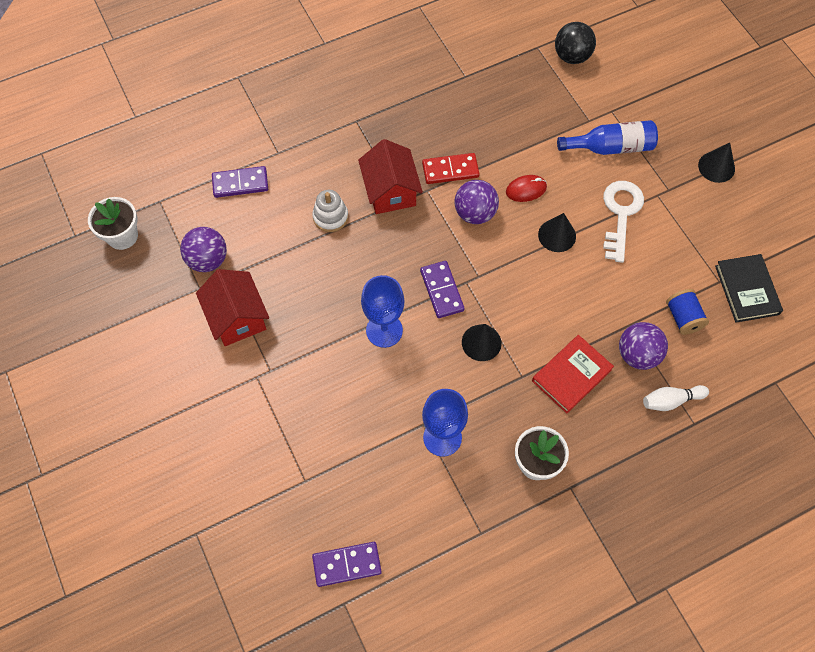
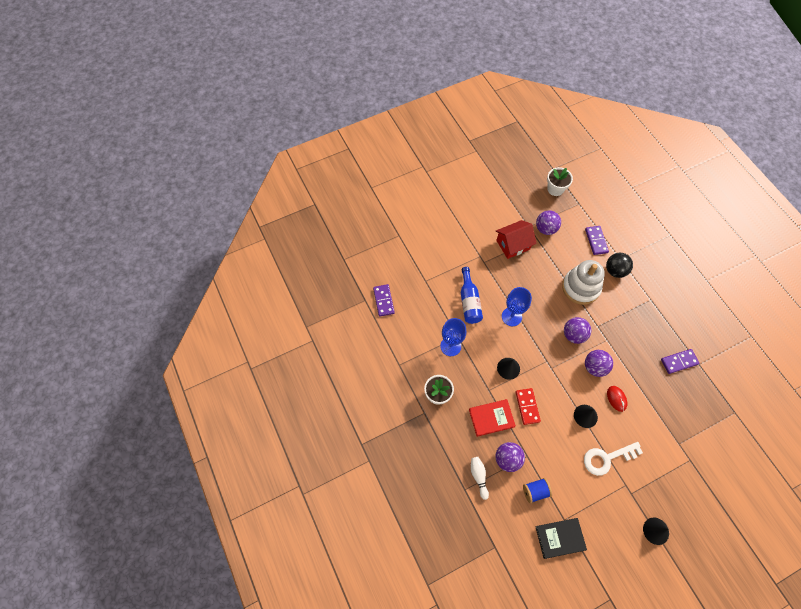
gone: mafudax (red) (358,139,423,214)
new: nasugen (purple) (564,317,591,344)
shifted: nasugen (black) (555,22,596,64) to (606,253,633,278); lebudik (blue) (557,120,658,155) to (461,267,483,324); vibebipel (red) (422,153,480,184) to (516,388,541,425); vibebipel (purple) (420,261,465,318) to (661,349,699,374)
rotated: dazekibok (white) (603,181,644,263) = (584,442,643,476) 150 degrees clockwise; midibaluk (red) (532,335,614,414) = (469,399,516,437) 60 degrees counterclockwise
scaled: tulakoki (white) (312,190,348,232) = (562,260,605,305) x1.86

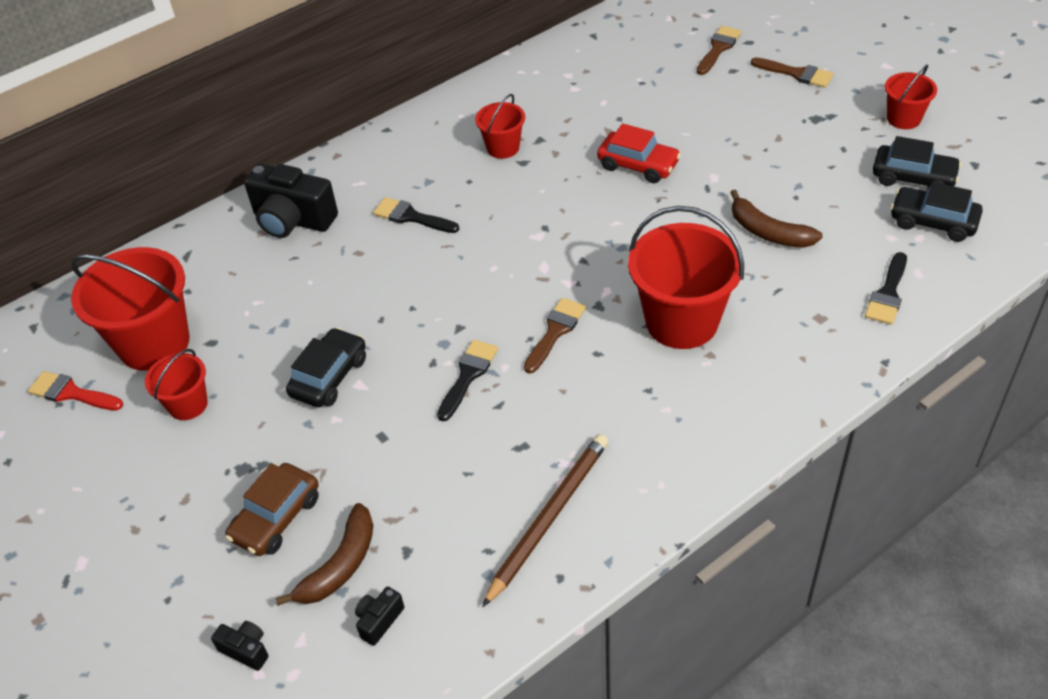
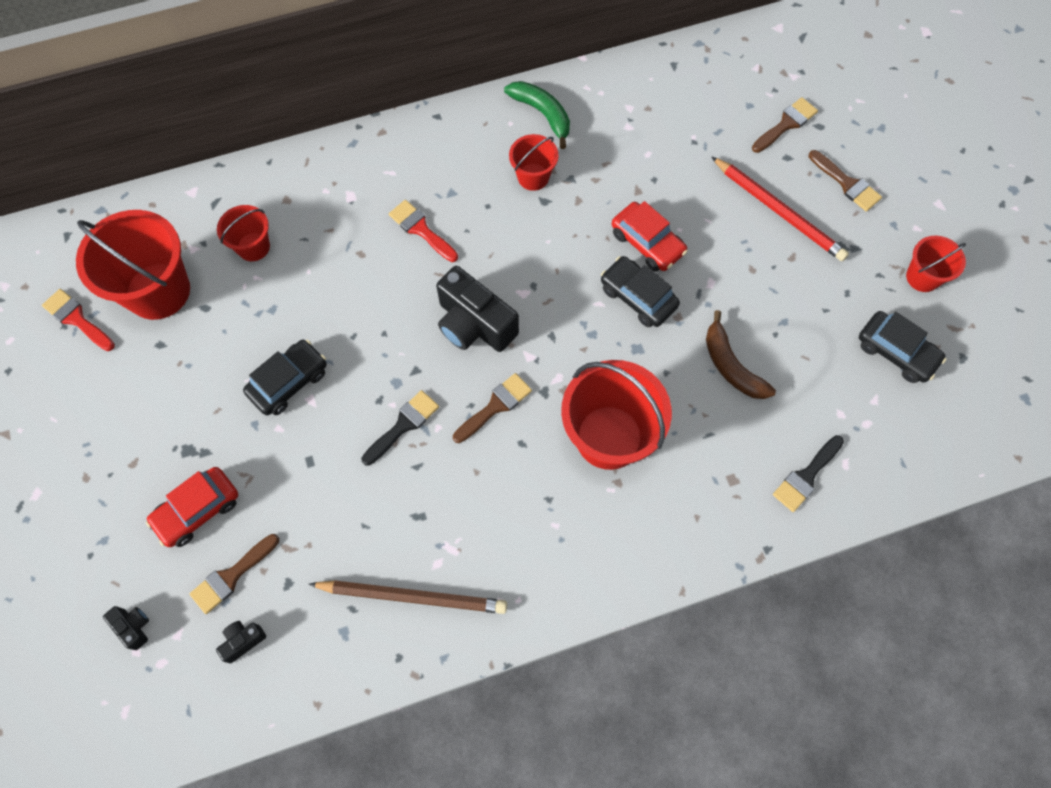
new: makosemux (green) (504,81,570,149); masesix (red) (711,156,849,261)
shifted: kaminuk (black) (244,164,338,238) to (436,266,519,352); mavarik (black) (890,182,983,242) to (601,256,680,327); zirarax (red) (145,349,208,420) to (217,205,270,261)
swapped: makosemux (brown) (275,503,373,606) to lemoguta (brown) (190,534,279,614)
repainted: lemoguta (black) (373,197,459,233) to lemoguta (red) (389,200,458,262); mavarik (brown) (225,463,319,556) to mavarik (red) (146,467,238,547)
rotated: masesix (brown) (482,434,609,607) = (309,580,507,614) 45 degrees clockwise

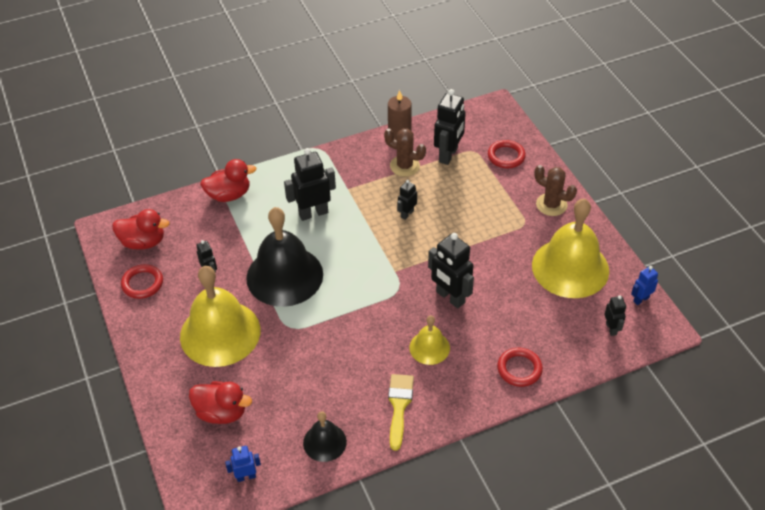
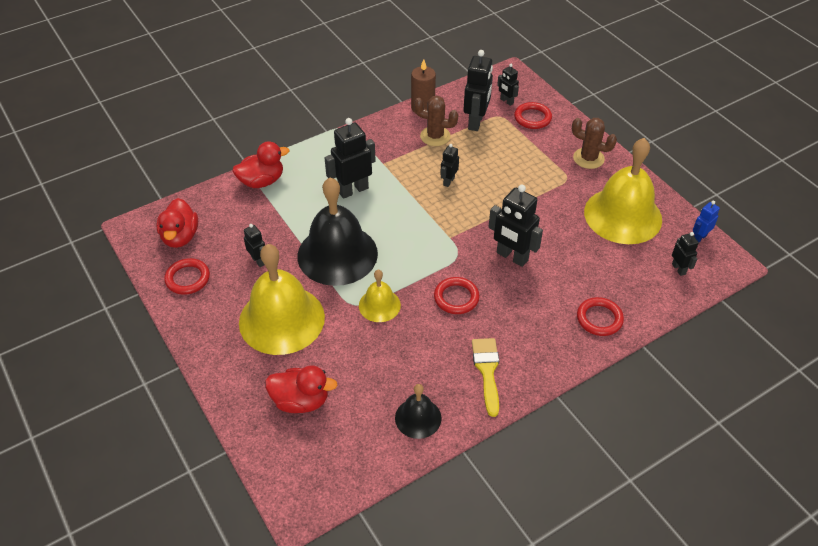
gone: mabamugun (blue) (225,446,261,482)
new: mabamugun (black) (497,64,519,106); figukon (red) (434,277,480,314)
shifted: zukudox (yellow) (409,316,450,365) to (359,270,401,322)
rotated: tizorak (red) (112,209,170,249) = (156,198,198,248) 90 degrees clockwise

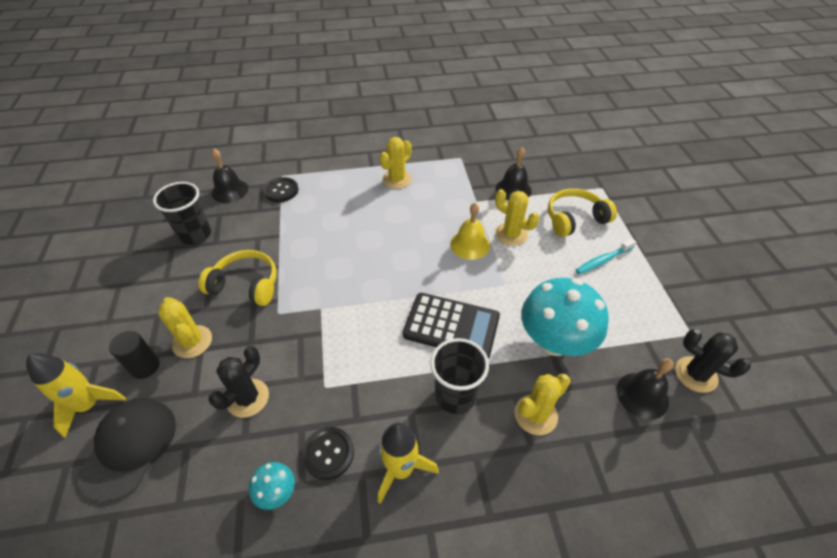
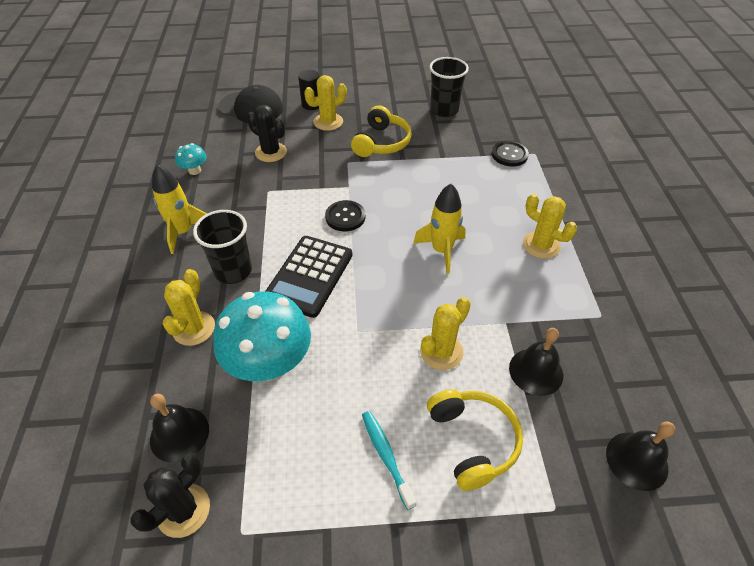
gone: zukudox (yellow) (450,203,490,260)
shifted: zukudox (black) (211,149,248,203) to (606,421,675,491); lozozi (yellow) (26,353,126,438) to (413,184,466,274); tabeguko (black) (302,427,354,480) to (325,200,365,231)
rotated: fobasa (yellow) (514,374,571,435) = (163,269,215,346) 45 degrees clockwise

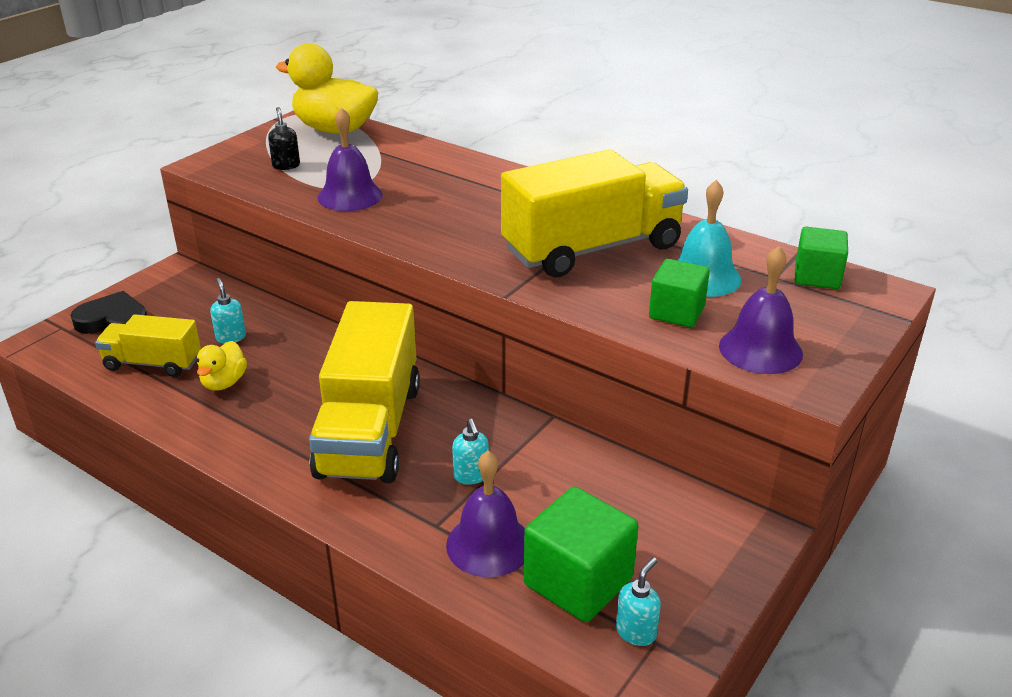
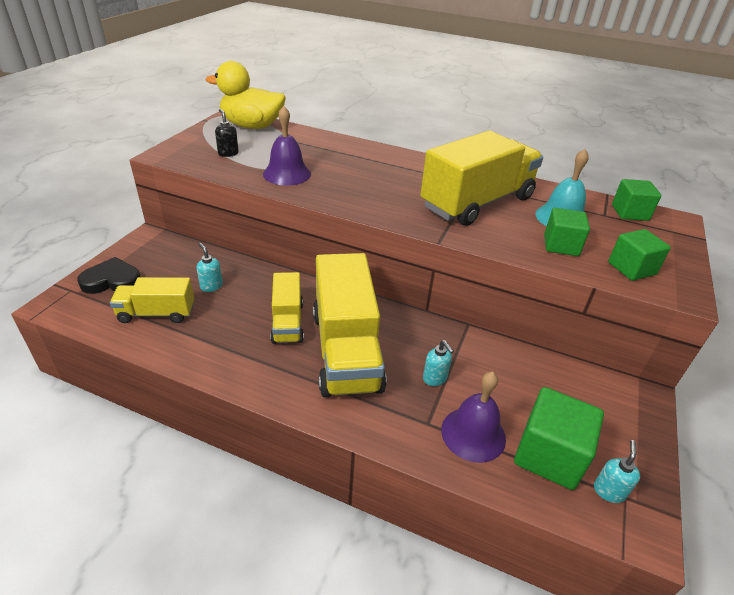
gone: tizorak (yellow) (196,341,247,391)
new: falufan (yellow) (270,272,304,344)
swapped: zukudox (purple) (719,246,803,374) to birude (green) (608,229,671,281)

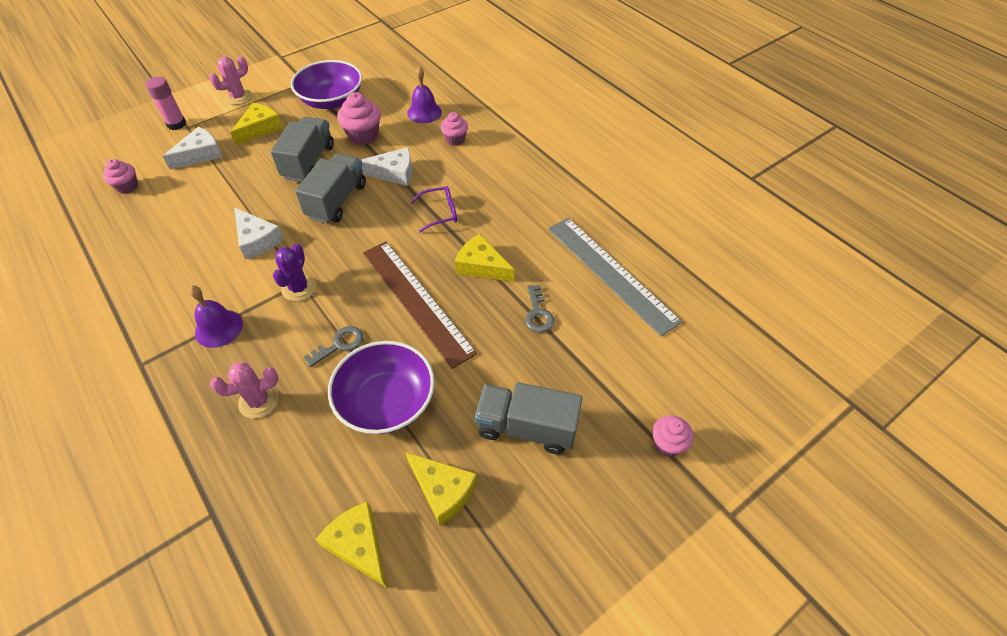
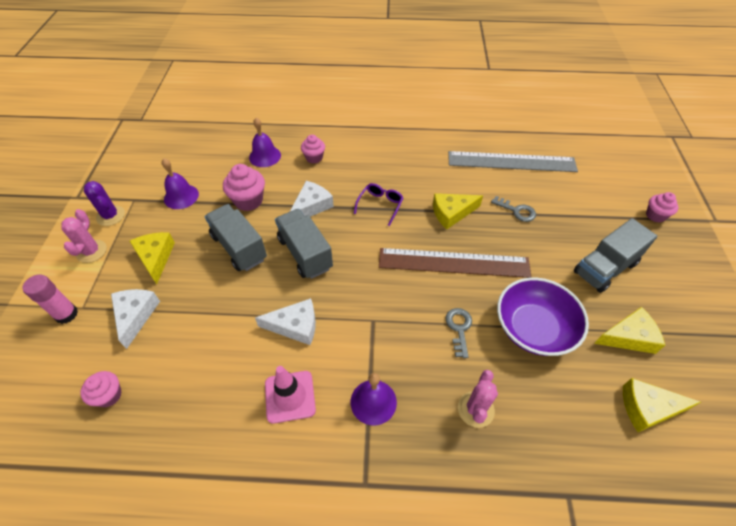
new: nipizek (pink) (265,366,316,424)
shifted: fobasa (purple) (273,244,316,301) to (84,181,125,226)
swapped: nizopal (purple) (291,60,362,109) to zukudox (purple) (162,158,199,209)

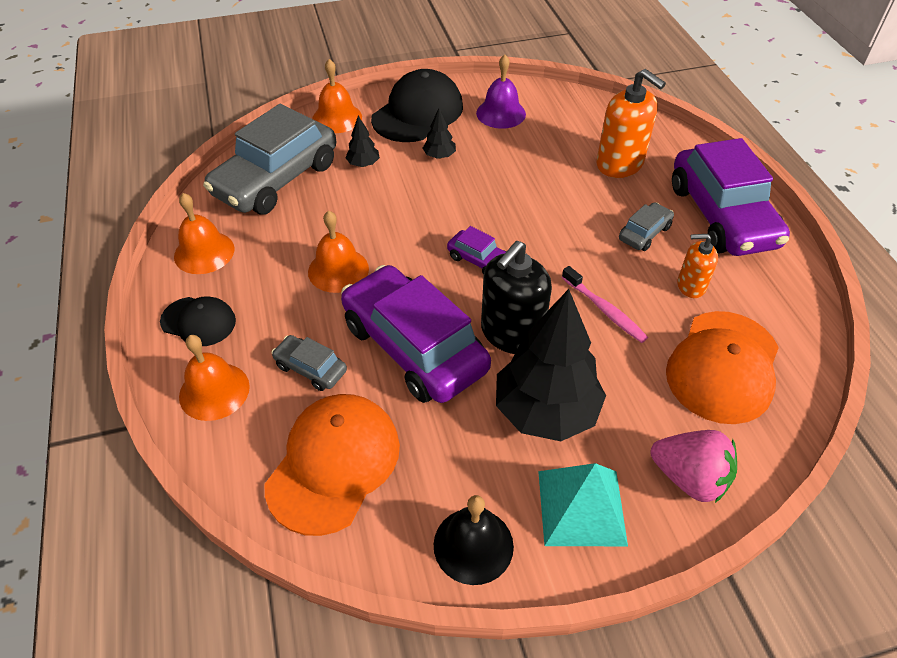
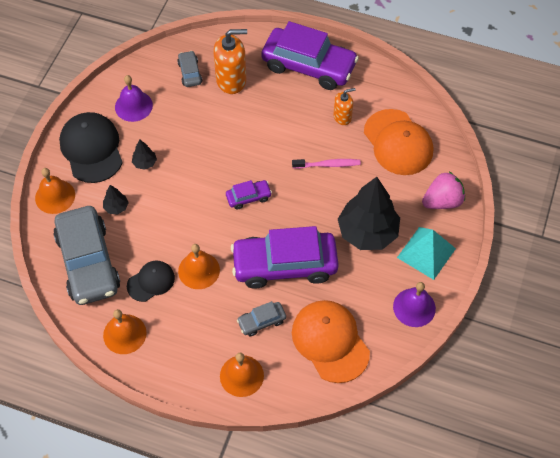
gone: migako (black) (481,241,552,354)
shifted: mavarik (grey) (619,202,674,251) to (177,51,202,87); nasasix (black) (160,296,236,346) to (127,261,175,302)
repainted: zukudox (black) (434,495,514,585) to zukudox (purple) (393,282,436,327)
rotated: migako (orange) (677,234,718,298) = (333,88,356,125) 150 degrees counterclockwise

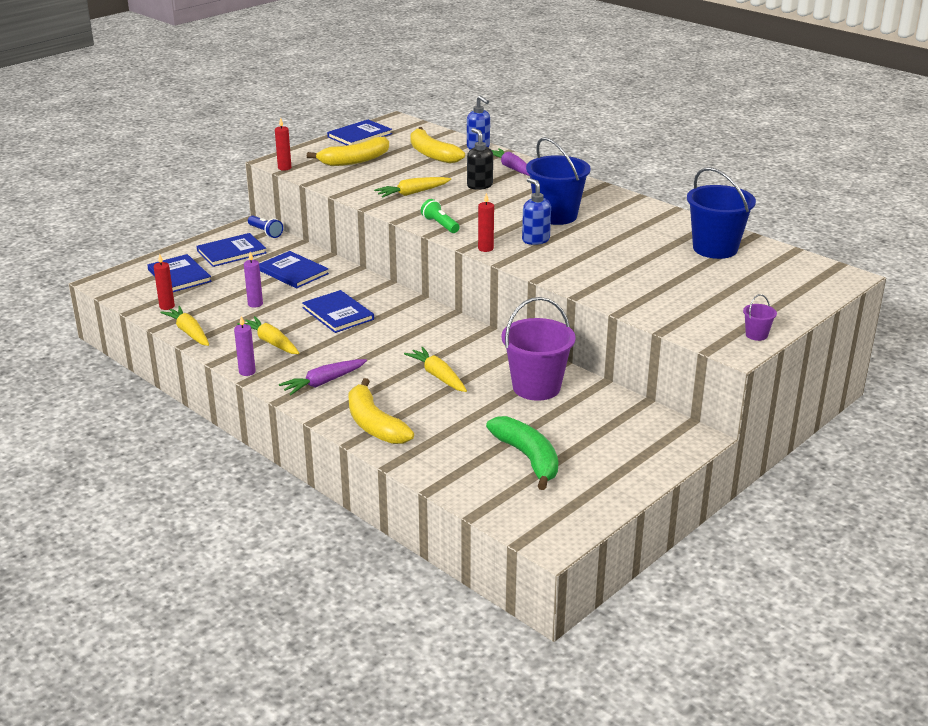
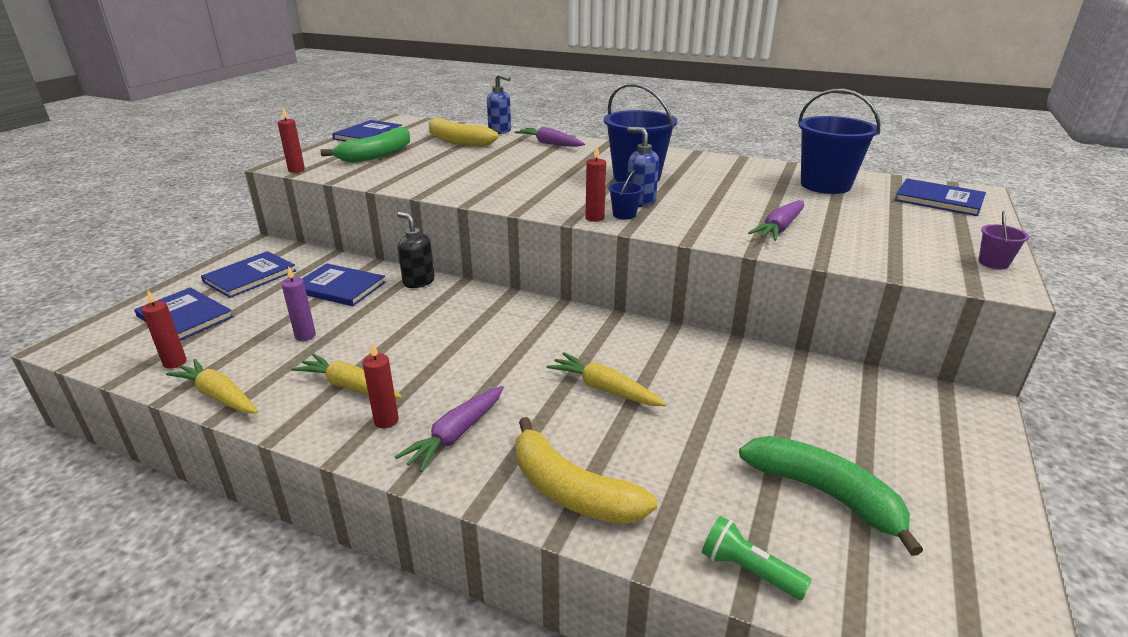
gone: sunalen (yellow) (374,177,451,198); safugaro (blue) (248,216,283,238); zirarax (purple) (501,297,576,401); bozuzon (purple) (234,316,256,376)
new: zirarax (blue) (608,170,644,219); sunalen (purple) (748,200,804,241); bozuzon (red) (363,342,399,428)
shifted: migako (black) (467,128,493,190) to (397,212,435,288); safugaro (green) (421,199,460,233) to (702,516,812,600); midibaluk (blue) (302,290,374,333) to (895,178,986,216)
repainted: makosemux (yellow) (307,137,389,166) to makosemux (green) (320,127,410,163)

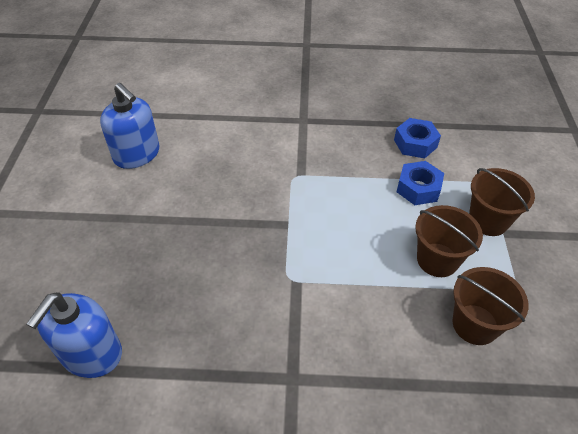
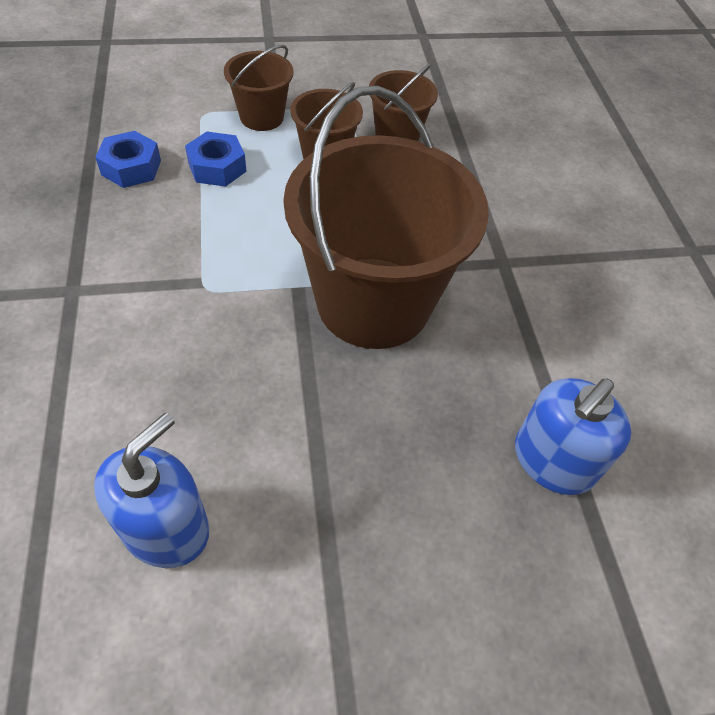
new: zirarax (brown) (284,86,489,349)
rotated: migako (blue) (27,292,122,378) = (515,378,631,495) 120 degrees clockwise

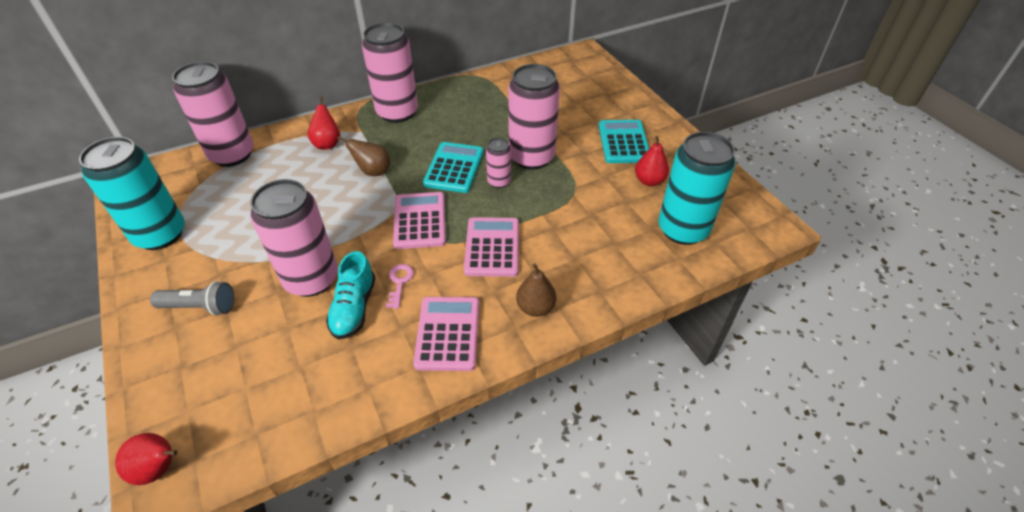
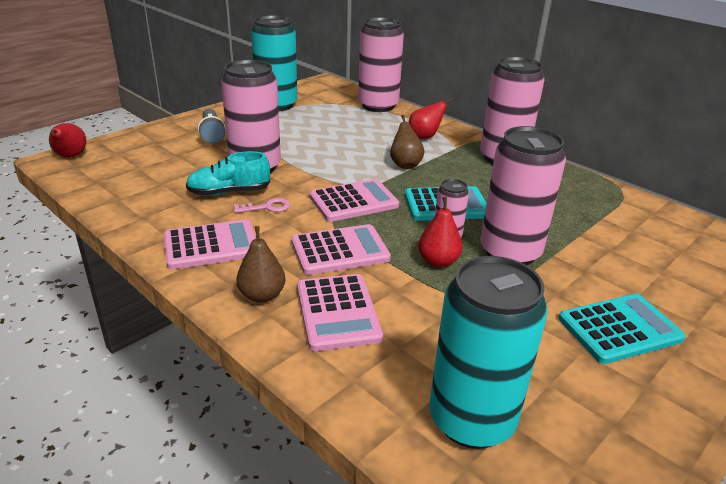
new: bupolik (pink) (297,274,383,351)
shifted: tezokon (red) (635,136,669,186) to (418,197,463,268)

